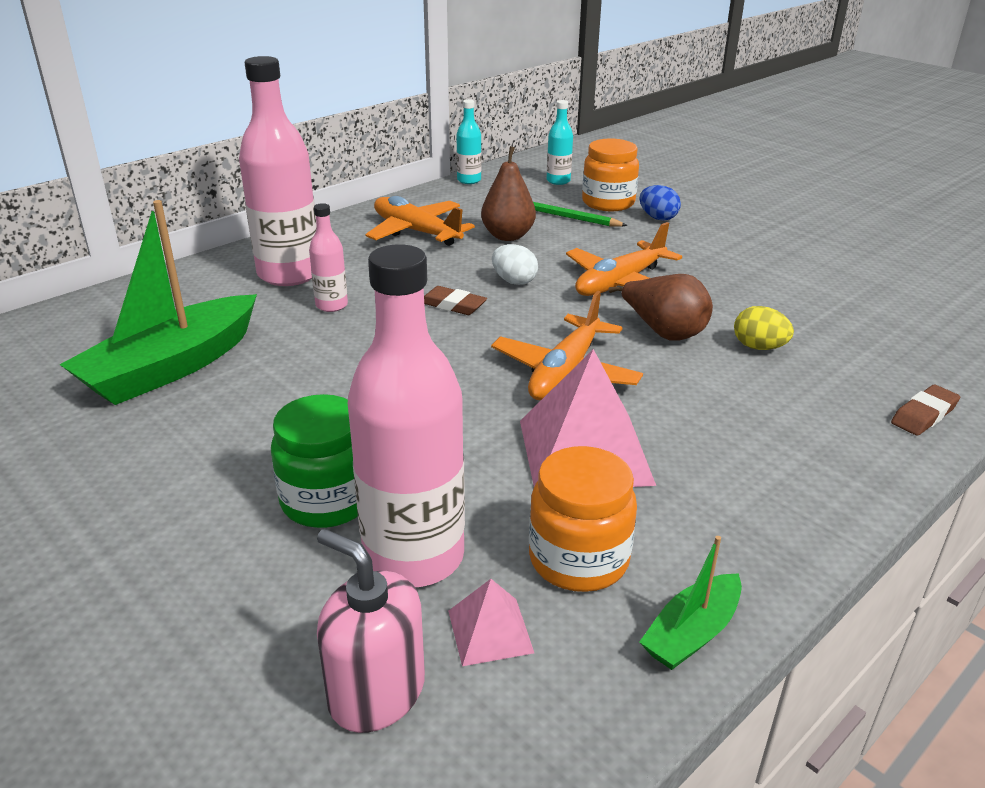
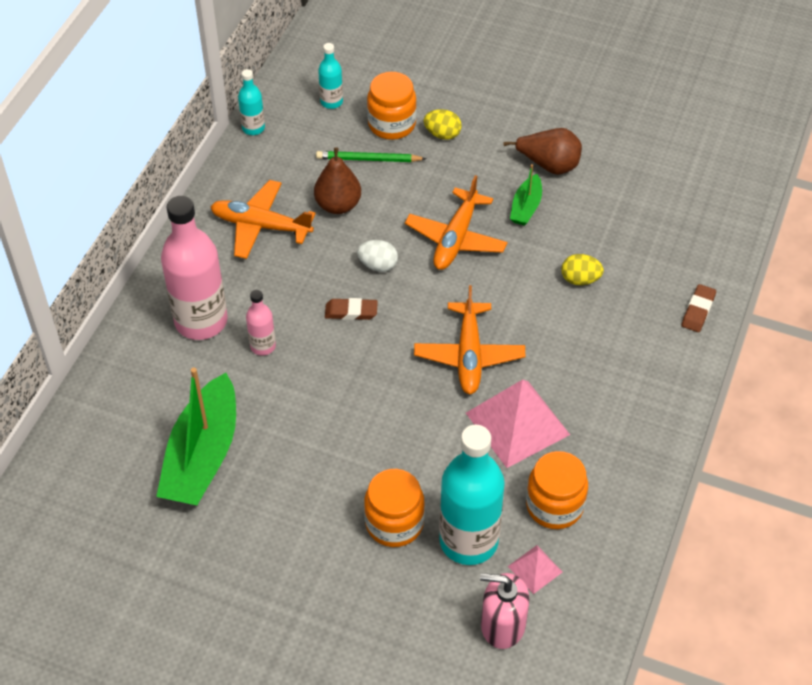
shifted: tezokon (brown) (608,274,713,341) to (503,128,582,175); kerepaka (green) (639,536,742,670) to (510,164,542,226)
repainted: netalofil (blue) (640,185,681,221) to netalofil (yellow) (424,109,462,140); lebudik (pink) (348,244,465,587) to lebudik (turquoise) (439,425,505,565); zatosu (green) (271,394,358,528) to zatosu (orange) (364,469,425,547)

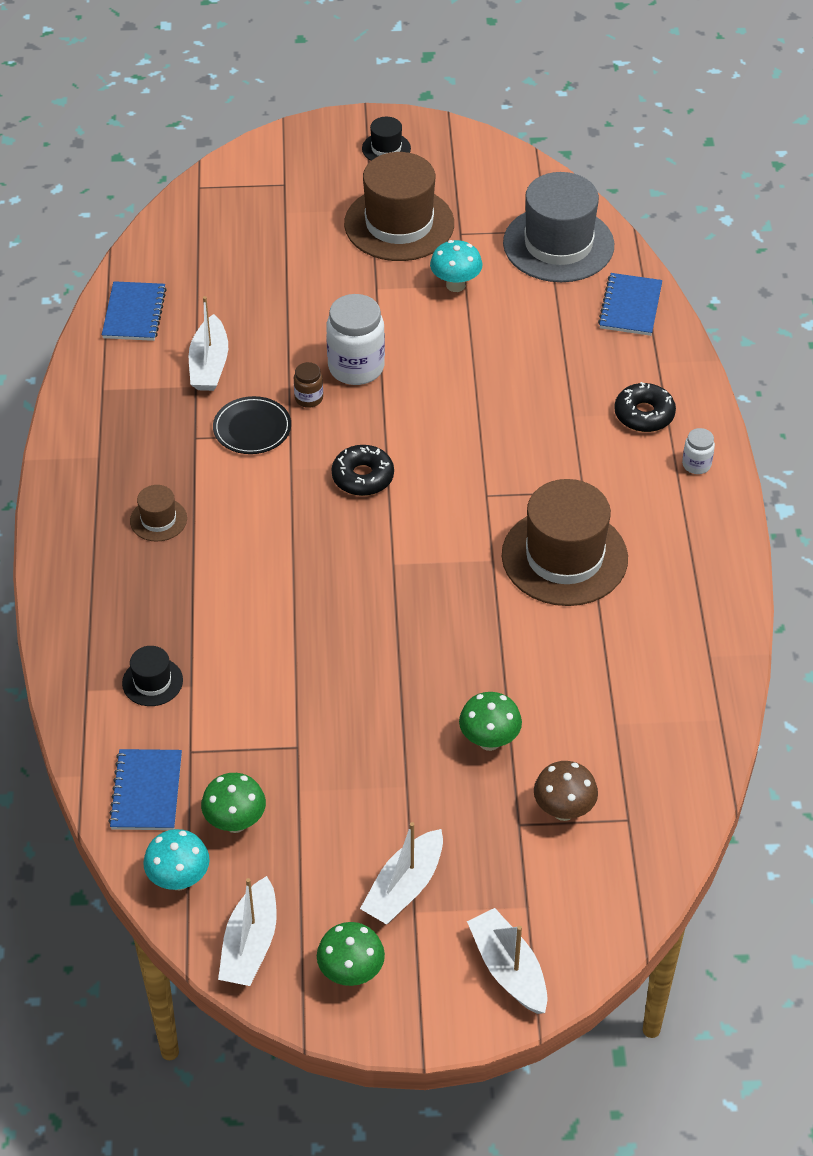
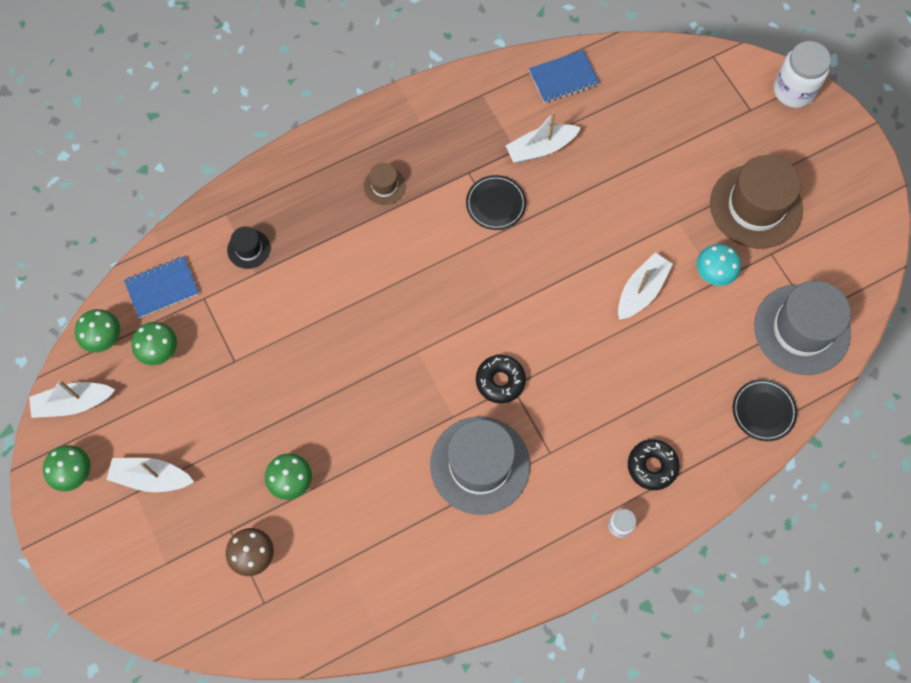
gone: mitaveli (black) (362,117,411,161); zatosu (brown) (294,362,323,408)
shifted: zatosu (white) (326,294,385,385) to (774,41,831,108); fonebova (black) (331,445,394,496) to (476,355,526,404); kerepaka (white) (467,908,548,1014) to (618,253,673,320)
swapped: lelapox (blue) (598,273,662,336) to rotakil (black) (733,379,797,441)
repainted: mitaveli (brown) (502,479,628,606) to mitaveli (grey) (430,416,530,515); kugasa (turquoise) (143,829,210,890) to kugasa (green) (75,309,120,353)

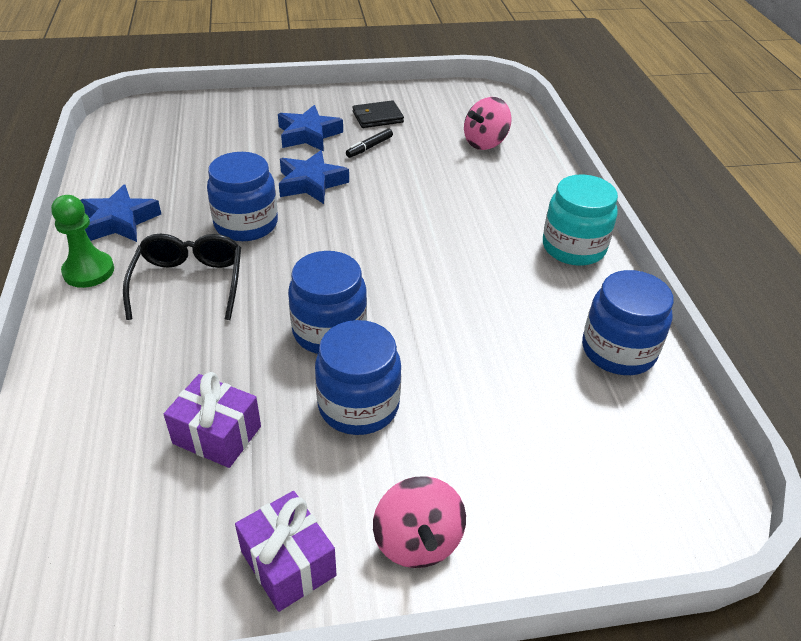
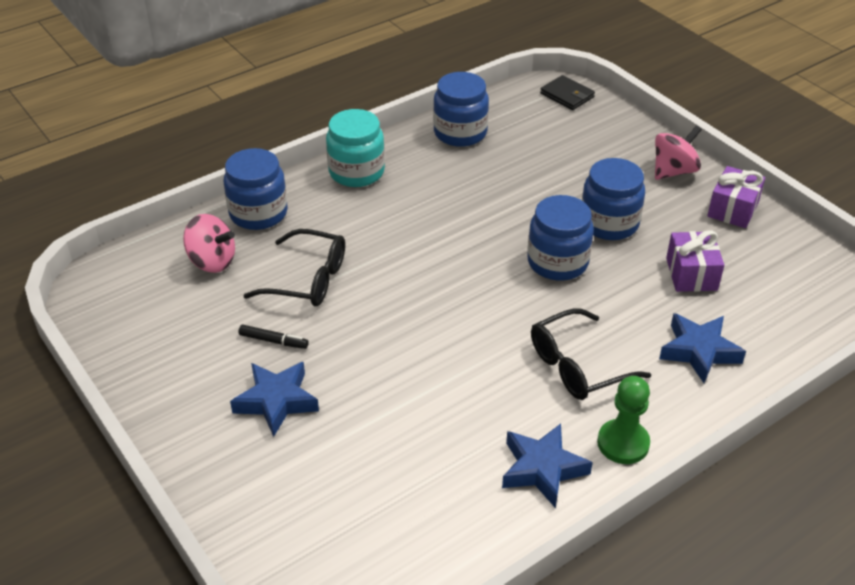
new: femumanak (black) (243,229,345,306)
shifted: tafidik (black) (352,100,404,128) to (540,75,595,110); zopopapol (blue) (279,150,349,204) to (659,313,746,383); zatosu (blue) (207,152,278,241) to (224,148,288,230)

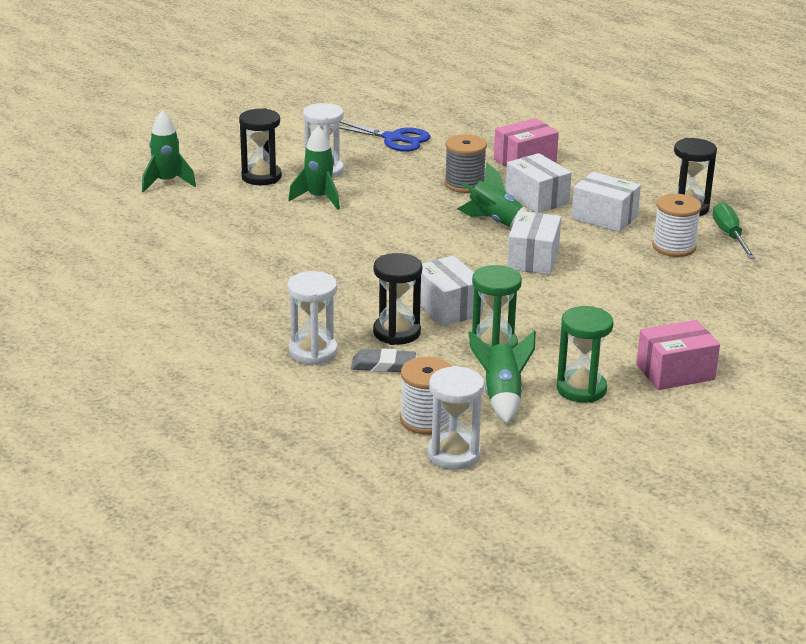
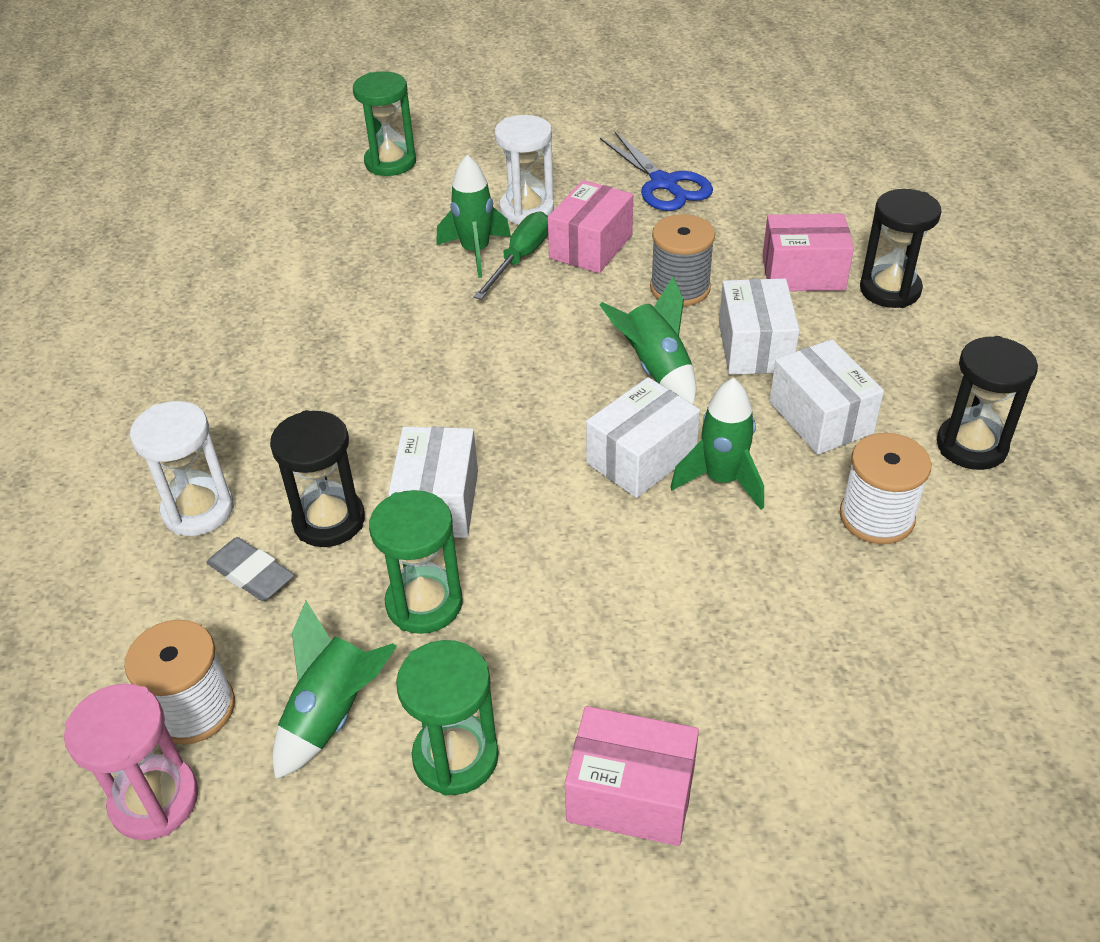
new: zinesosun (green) (353,71,416,176); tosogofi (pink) (548,180,633,273)
shifted: zinesosun (black) (239,108,282,185) to (860,189,942,308); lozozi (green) (142,110,196,192) to (670,378,764,510); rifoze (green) (712,202,756,259) to (474,211,548,300)
repainted: zinesosun (white) (427,366,484,470) to zinesosun (pink) (64,683,198,840)

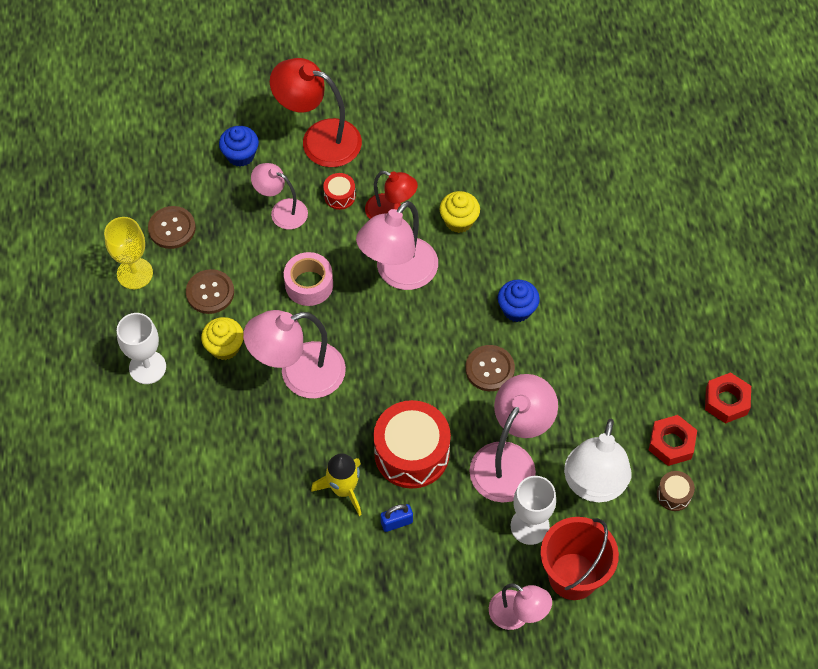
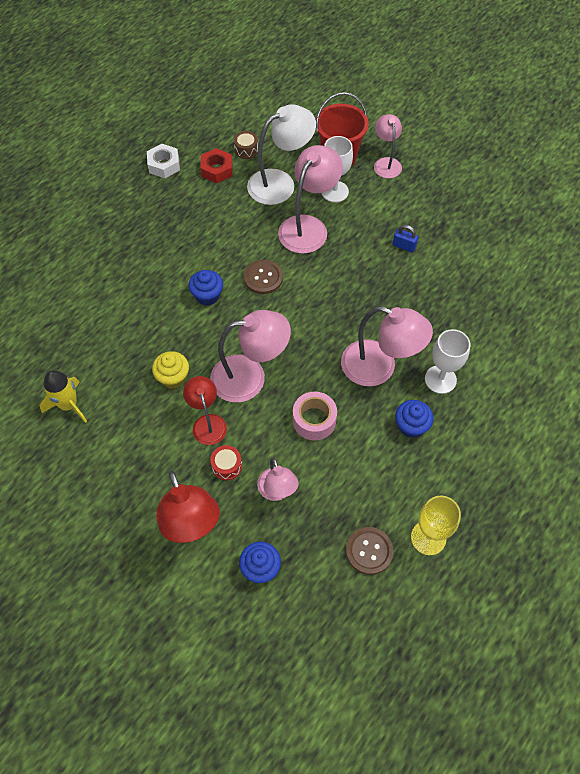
gone: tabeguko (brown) (186,269,234,314); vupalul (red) (373,400,451,489)
shifted: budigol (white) (117,313,166,384) to (425,329,470,394); lozozi (yellow) (311,453,362,516) to (39,370,87,423)
repainted: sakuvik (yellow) (201,317,244,360) to sakuvik (blue) (395,400,433,438); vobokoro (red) (705,372,751,423) to vobokoro (white) (147,144,180,178)
rotated: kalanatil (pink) (469,374,558,503) = (278,145,343,254) 135 degrees clockwise

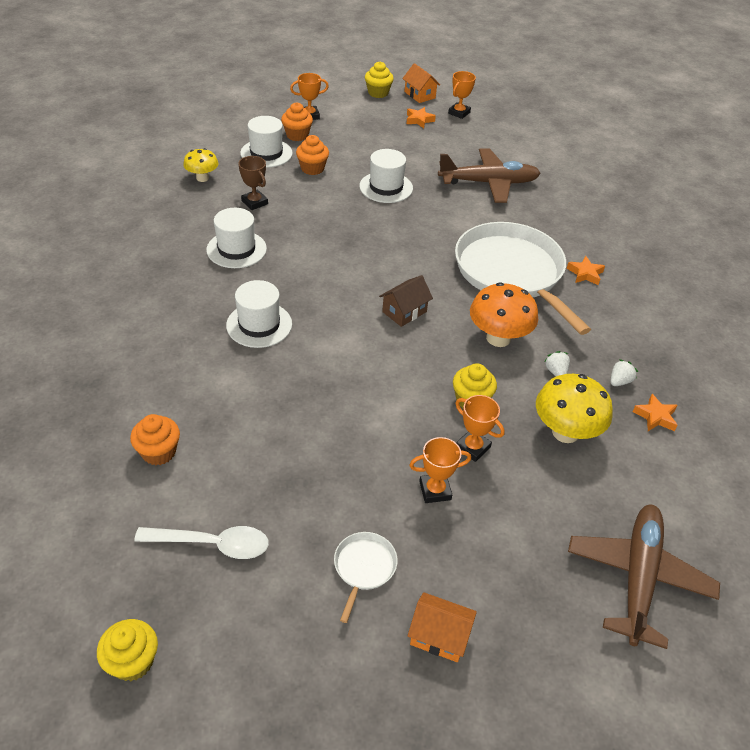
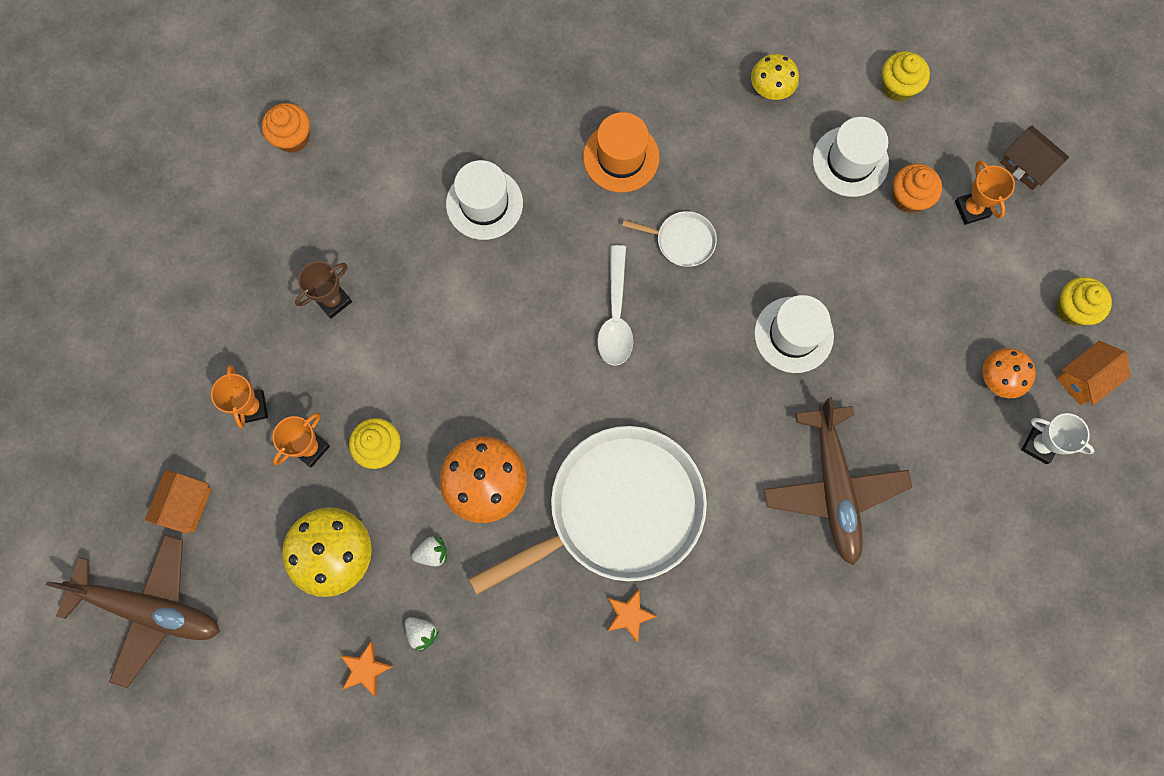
gone: sakuvik (orange) (296,135,329,175)
shifted: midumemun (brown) (239,156,268,210) to (295,261,352,319); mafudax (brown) (379,275,433,327) to (1000,125,1069,190); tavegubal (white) (134,526,269,559) to (597,245,633,366); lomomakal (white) (334,532,398,623) to (622,211,717,267); mafudax (orange) (408,592,477,662) to (145,470,211,534); sakuvik (yellow) (97,619,158,681) to (882,51,930,102)
swapped: zopopapol (orange) (406,107,436,128) to kugasa (orange) (983,348,1036,398)
repainted: midumemun (orange) (448,71,476,119) to midumemun (white) (1021,413,1094,464); mitaveli (white) (206,208,267,268) to mitaveli (orange) (583,112,659,192)

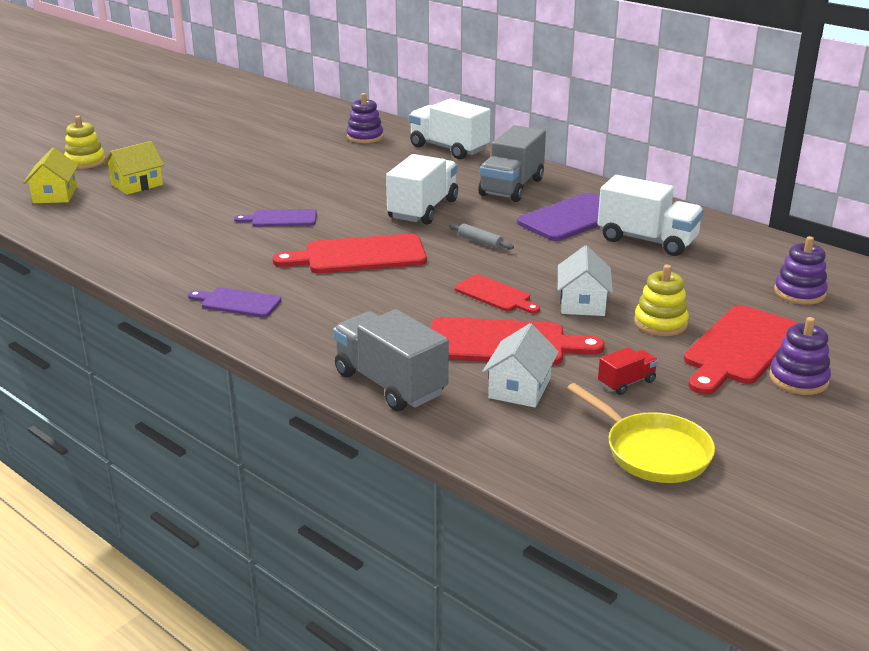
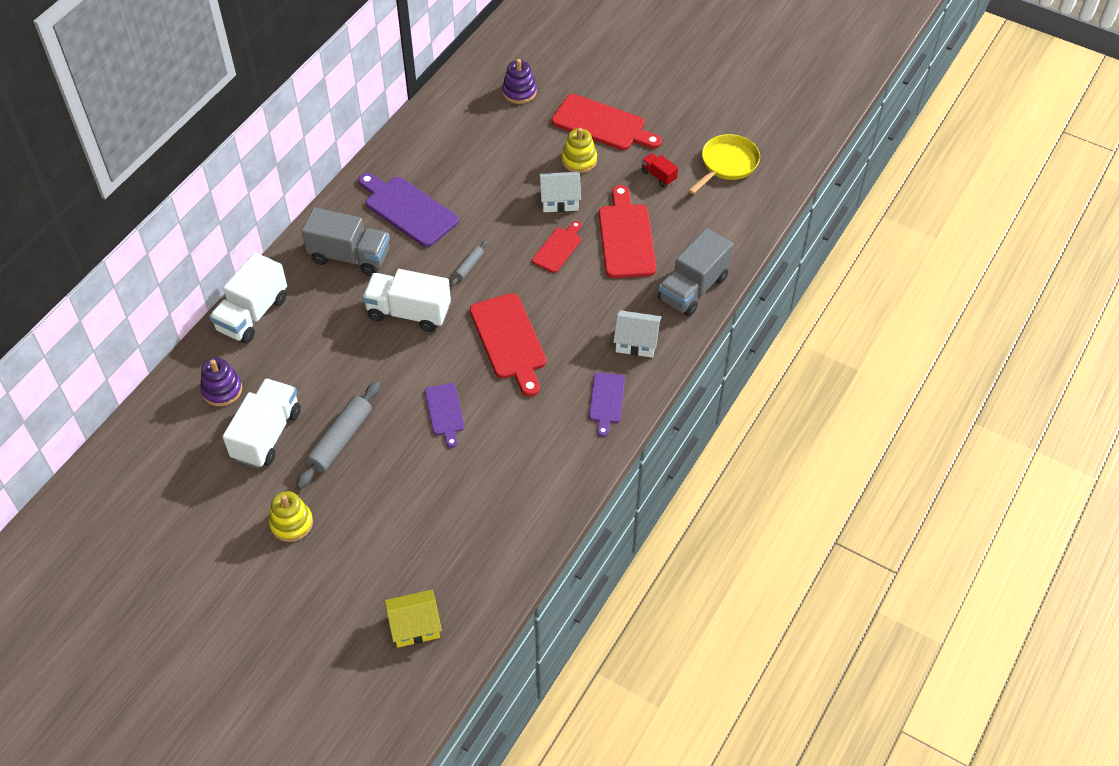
gone: mafudax (yellow) (104,141,164,195); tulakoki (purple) (769,317,831,395)
new: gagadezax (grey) (296,381,380,489)
shifted: tulakoki (yellow) (64,116,106,169) to (269,491,313,542); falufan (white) (597,175,704,256) to (223,378,301,468); mafudax (white) (482,323,559,407) to (613,310,662,358)

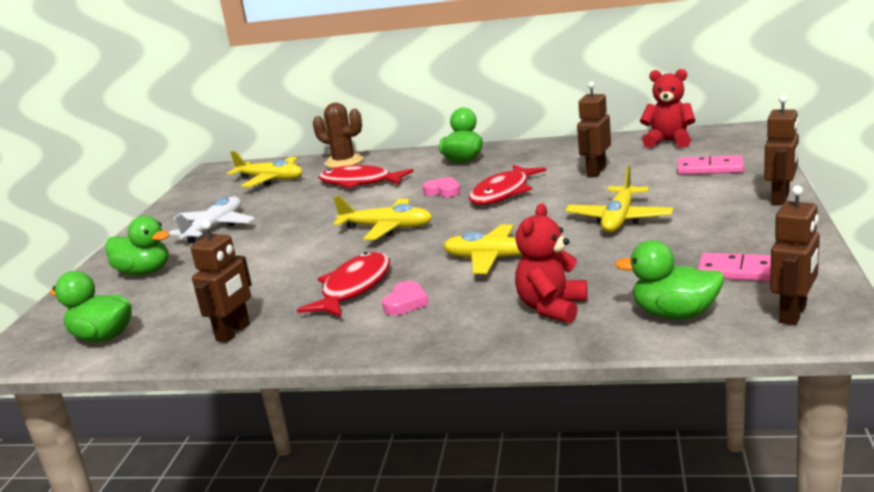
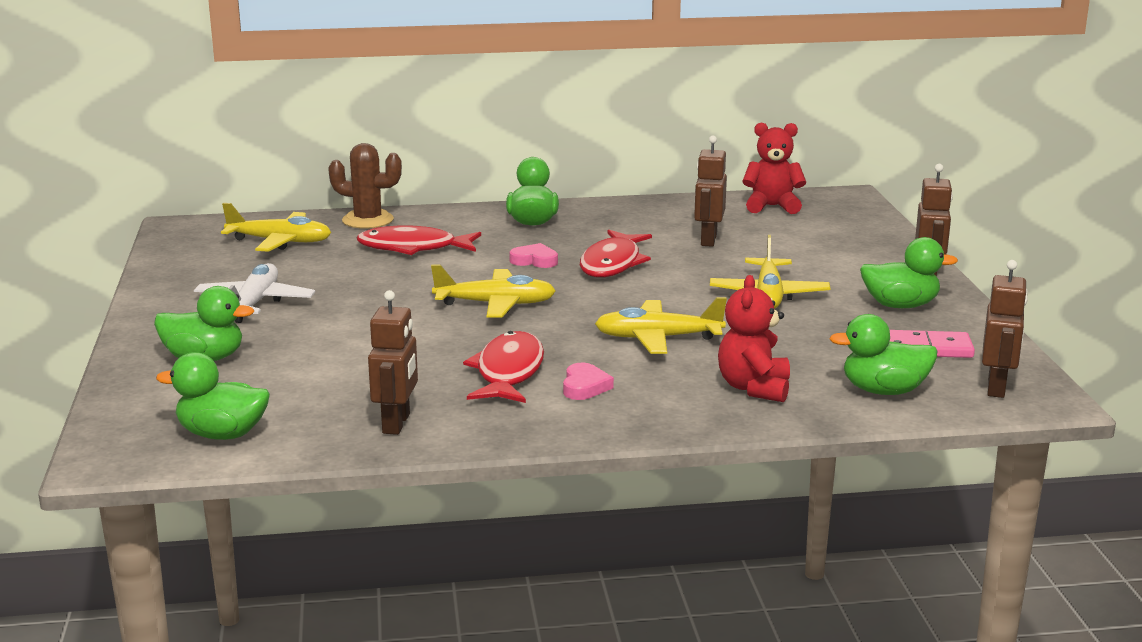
gone: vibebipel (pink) (677,155,744,175)
new: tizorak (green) (860,237,958,308)

